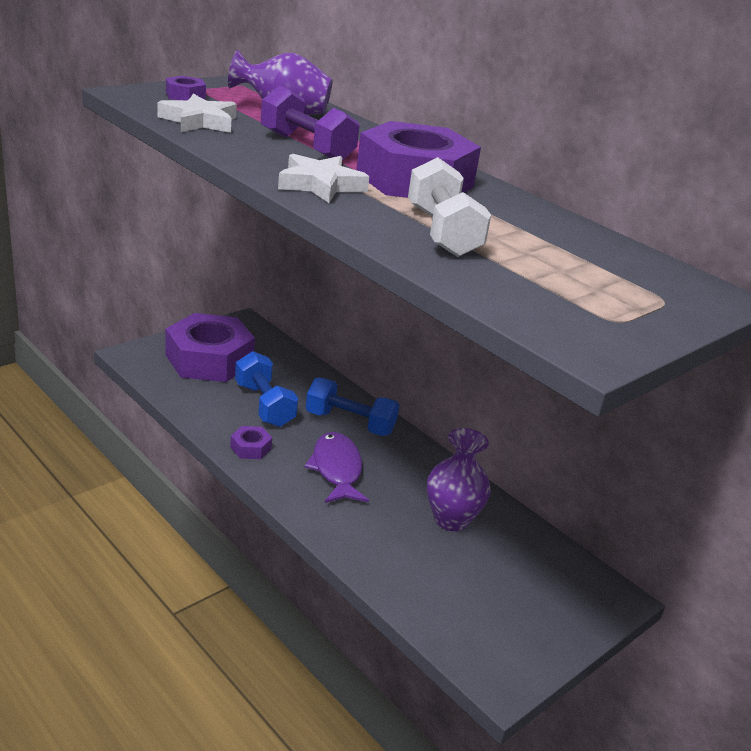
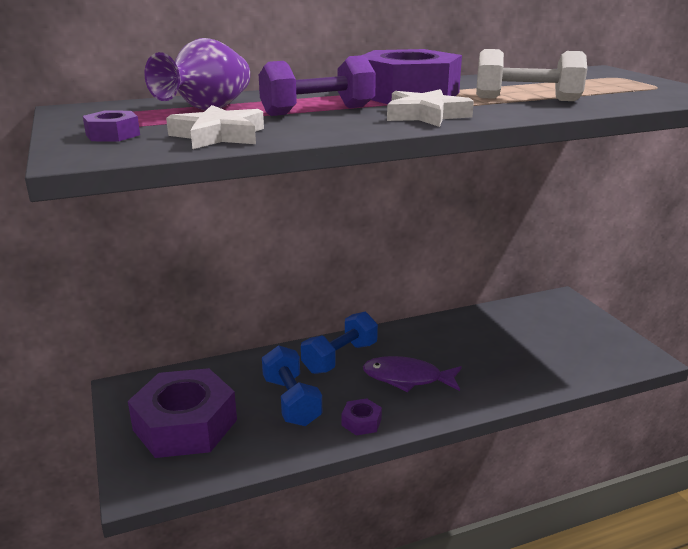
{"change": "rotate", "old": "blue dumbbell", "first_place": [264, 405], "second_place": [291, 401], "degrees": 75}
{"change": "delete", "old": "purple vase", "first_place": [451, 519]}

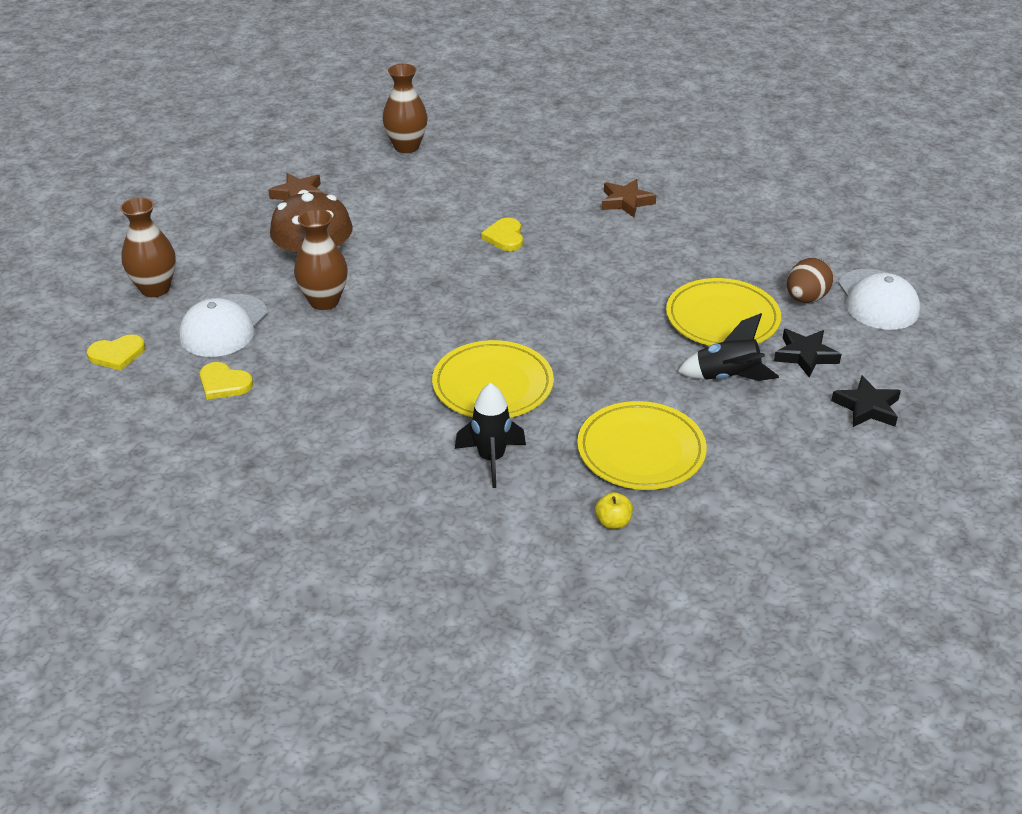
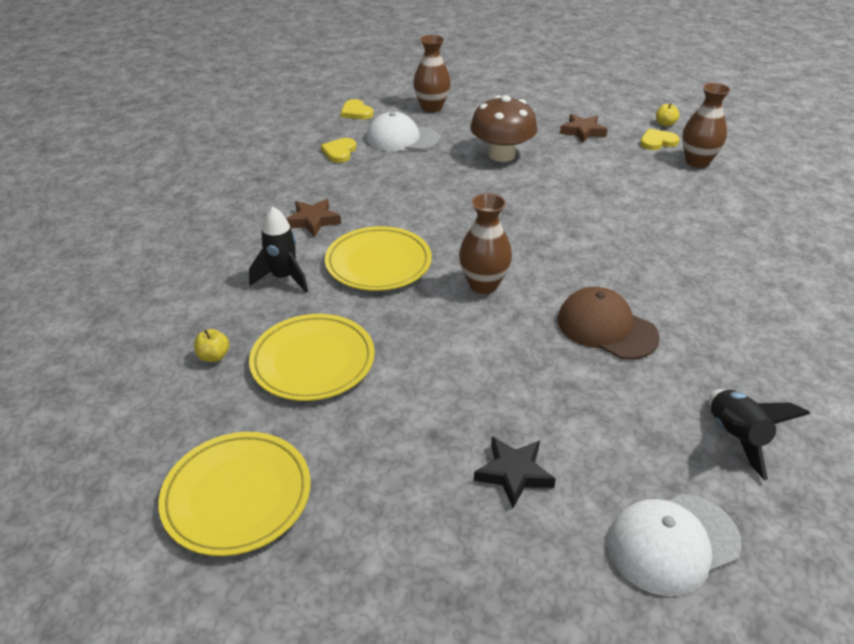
{"change": "move", "old": "brown vase", "first_place": [324, 301], "second_place": [483, 284]}
{"change": "move", "old": "yellow heart", "first_place": [505, 237], "second_place": [657, 142]}
{"change": "move", "old": "brown star", "first_place": [626, 202], "second_place": [313, 221]}
{"change": "move", "old": "yellow plate", "first_place": [722, 318], "second_place": [237, 496]}
{"change": "move", "old": "black rocket", "first_place": [727, 377], "second_place": [735, 437]}
{"change": "delete", "old": "brown egg", "first_place": [806, 298]}
{"change": "delete", "old": "black star", "first_place": [867, 407]}
{"change": "insert", "new": "brown cap", "second_place": [606, 328]}
{"change": "insert", "new": "yellow apple", "second_place": [665, 124]}

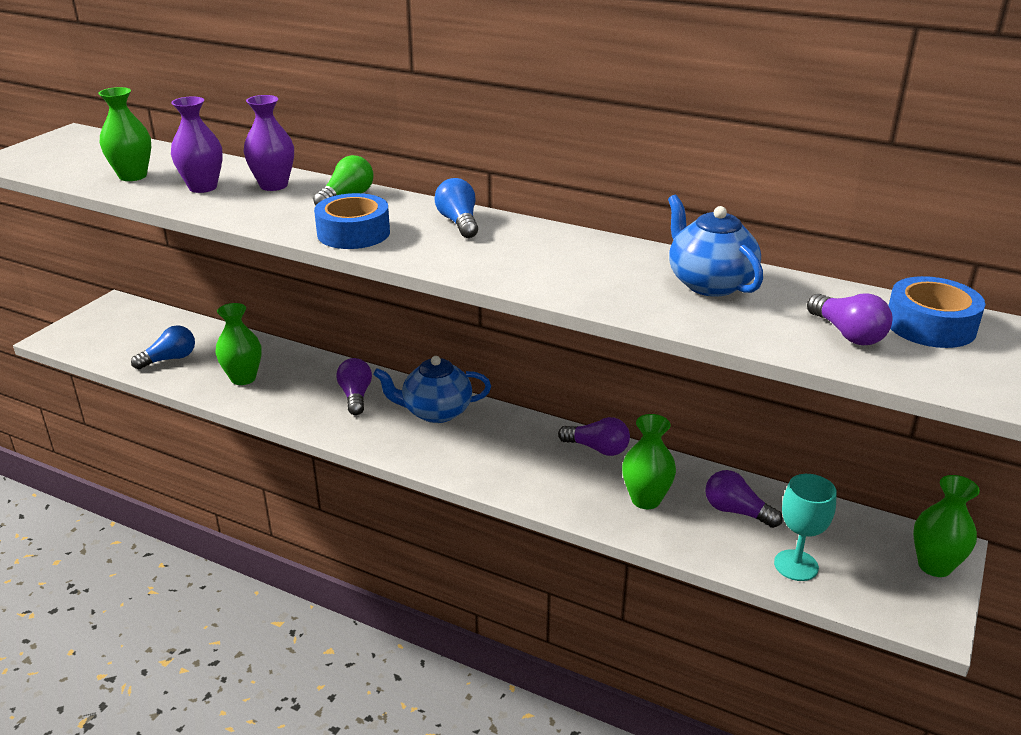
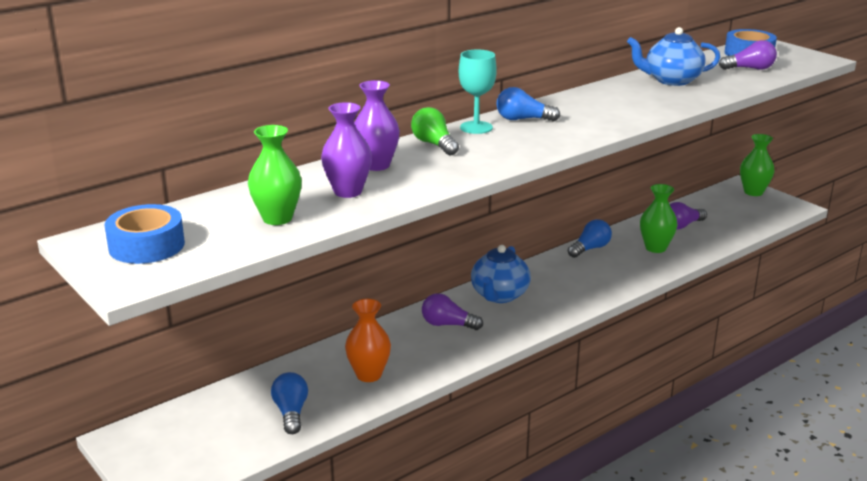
{"change": "recolor", "old": "green vase", "new": "orange vase", "first_place": [243, 378], "second_place": [369, 375]}
{"change": "move", "old": "blue tape", "first_place": [353, 233], "second_place": [147, 246]}
{"change": "recolor", "old": "purple light bulb", "new": "blue light bulb", "first_place": [597, 449], "second_place": [590, 249]}
{"change": "move", "old": "turquoise goblet", "first_place": [796, 565], "second_place": [476, 127]}

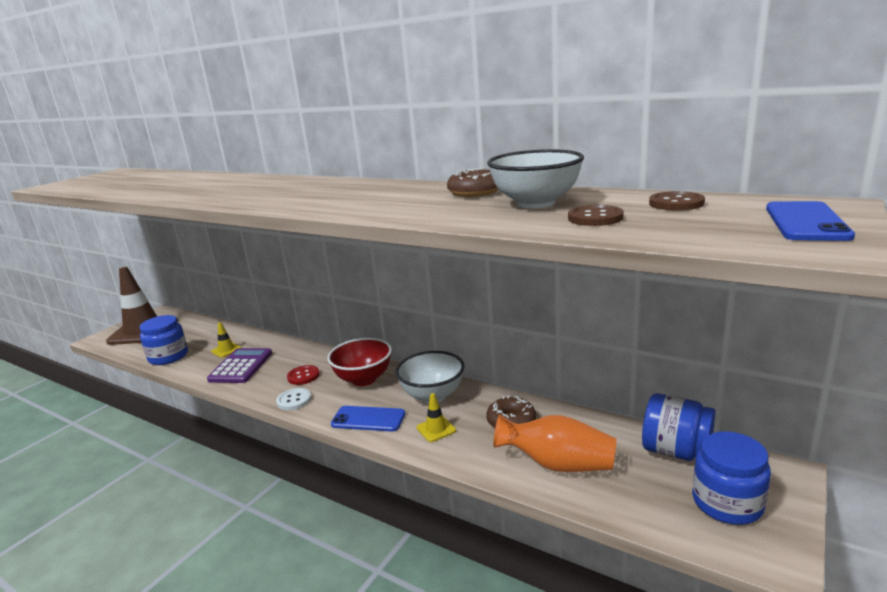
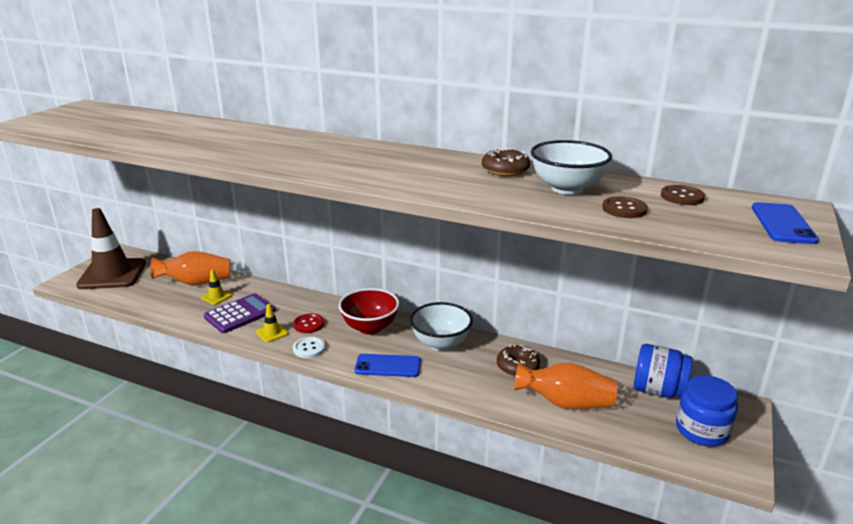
{"change": "delete", "old": "blue jar", "first_place": [168, 357]}
{"change": "rotate", "old": "purple calculator", "first_place": [241, 366], "second_place": [240, 314], "degrees": 45}
{"change": "move", "old": "yellow traffic cone", "first_place": [436, 429], "second_place": [272, 333]}
{"change": "insert", "new": "orange vase", "second_place": [196, 283]}

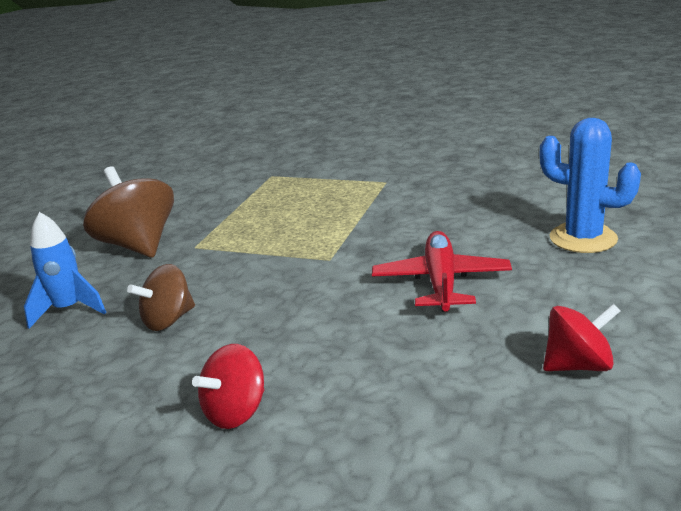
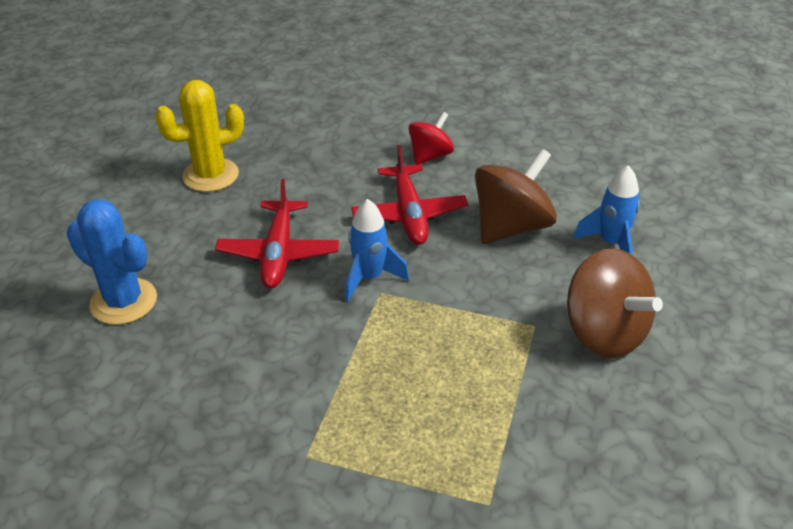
{"change": "resize", "old": "brown spinning top", "first_place": [168, 320], "second_place": [511, 227], "factor": 1.66}
{"change": "replace", "old": "red spinning top", "new": "yellow cactus", "first_place": [578, 365], "second_place": [211, 175]}
{"change": "insert", "new": "blue rocket", "second_place": [369, 277]}
{"change": "insert", "new": "red plane", "second_place": [409, 214]}

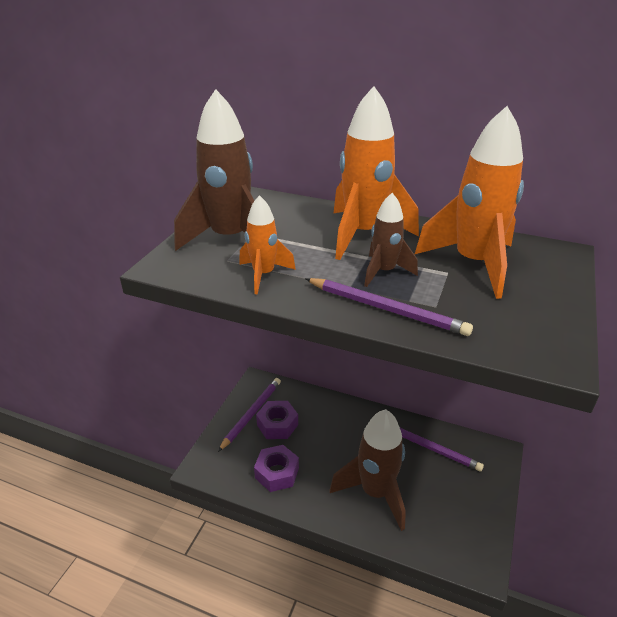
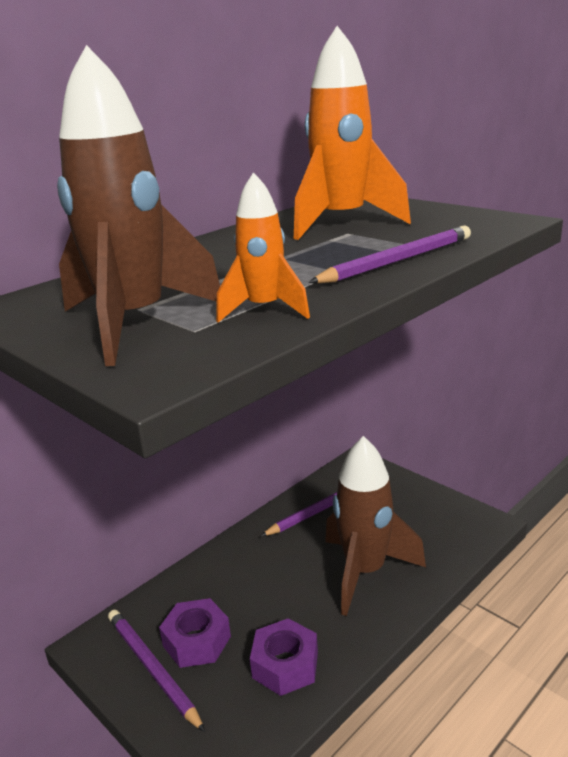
{"change": "delete", "old": "orange rocket", "first_place": [363, 234]}
{"change": "delete", "old": "brown rocket", "first_place": [384, 272]}

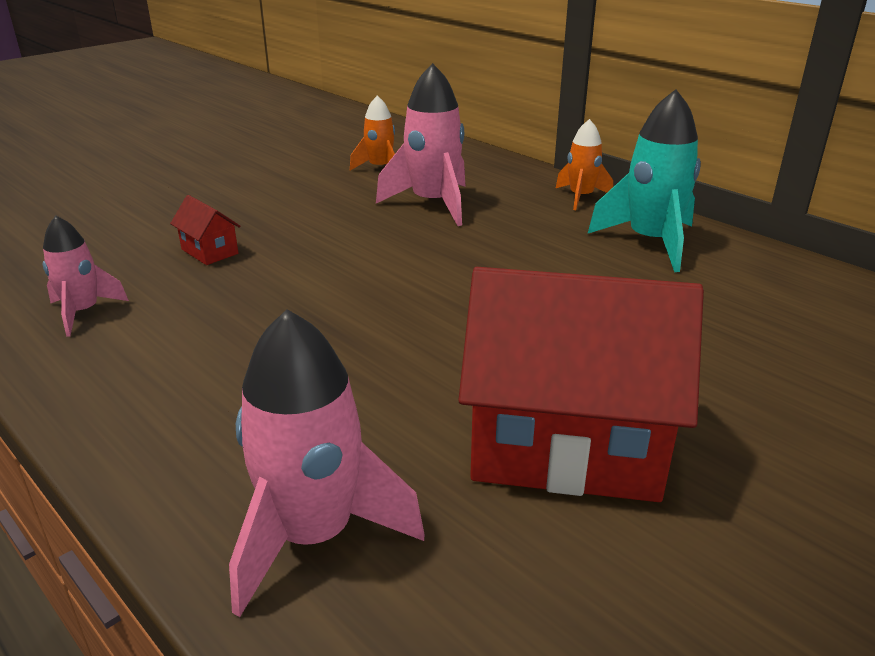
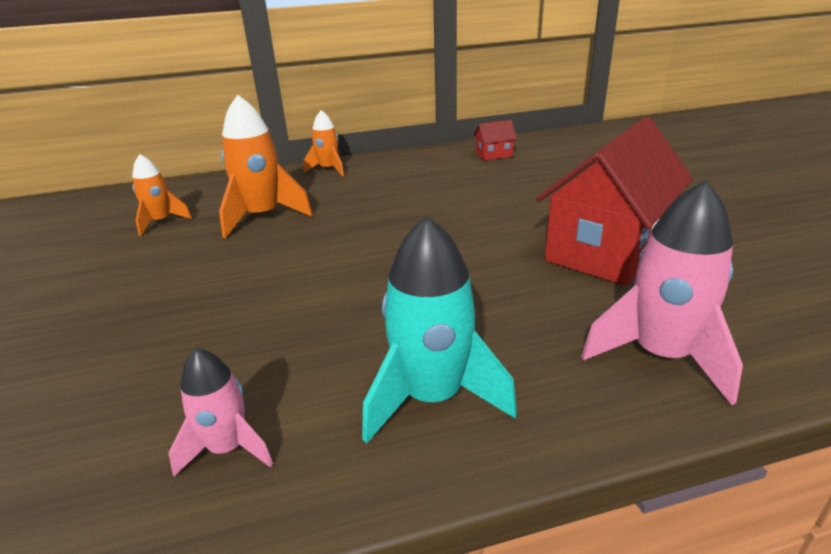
{"change": "move", "old": "red house", "first_place": [209, 251], "second_place": [494, 155]}
{"change": "recolor", "old": "pink rocket", "new": "orange rocket", "first_place": [432, 204], "second_place": [262, 216]}
{"change": "move", "old": "turquoise rocket", "first_place": [650, 242], "second_place": [432, 397]}

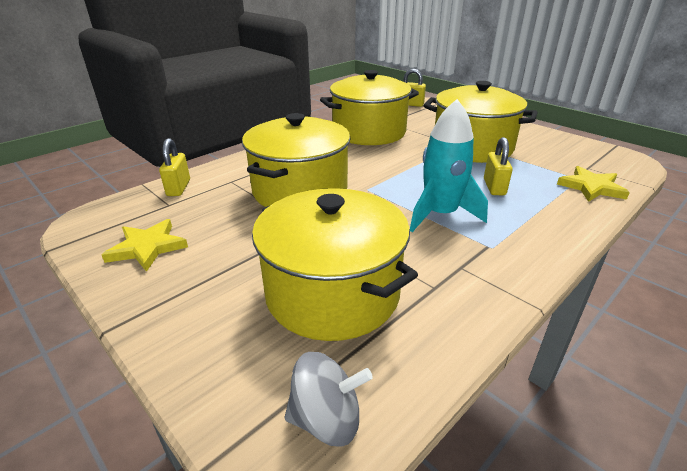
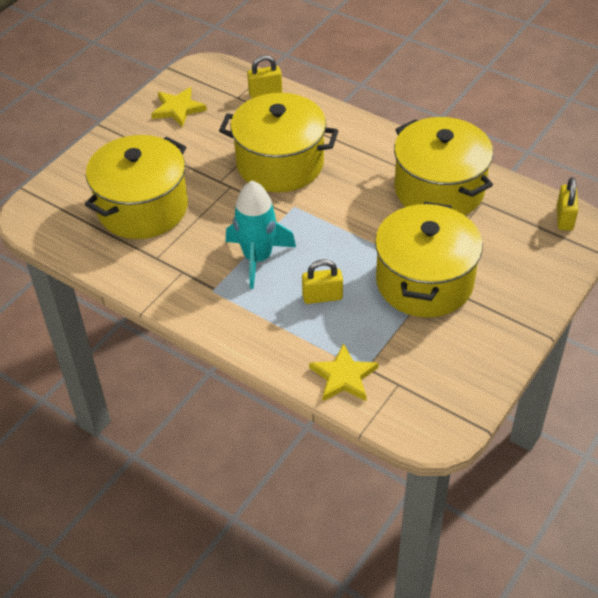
{"change": "delete", "old": "grey spinning top", "first_place": [327, 419]}

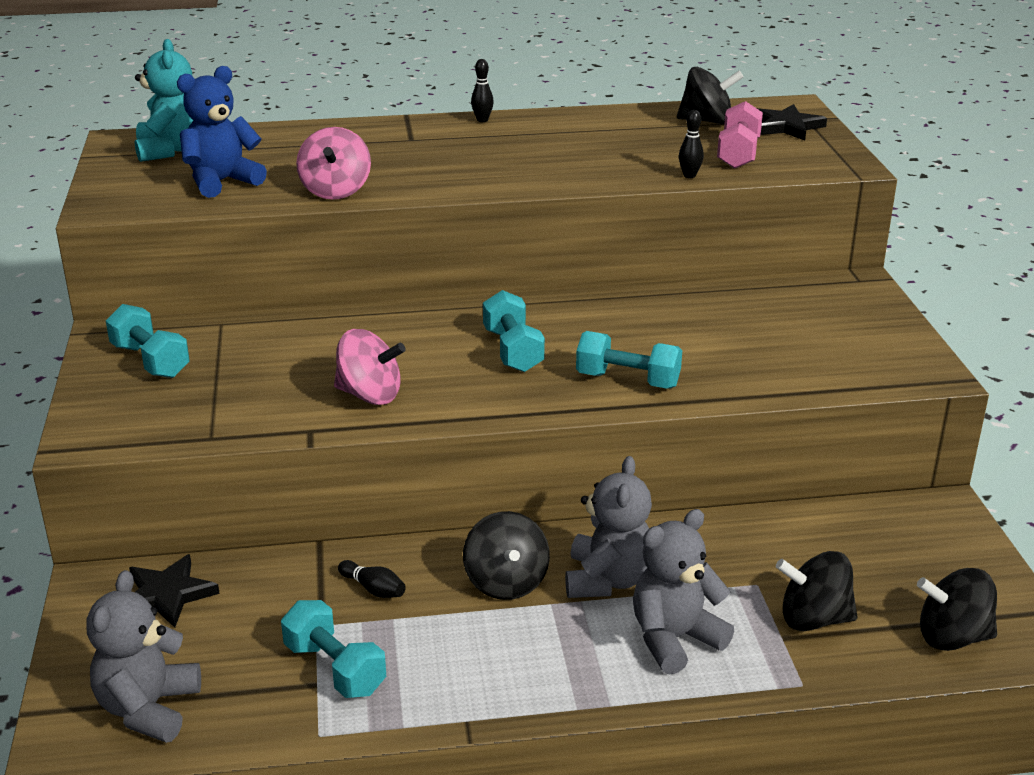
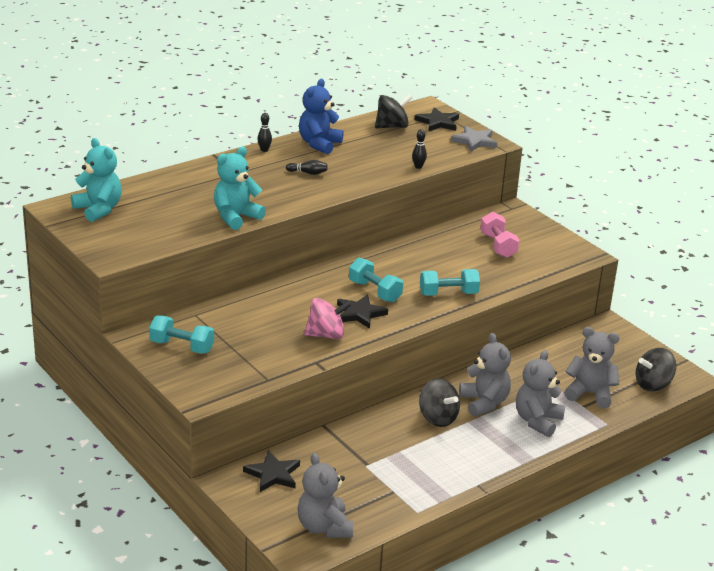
{"change": "move", "old": "blue teddy bear", "first_place": [222, 182], "second_place": [319, 144]}
{"change": "delete", "old": "turquoise dumbbell", "first_place": [335, 668]}
{"change": "replace", "old": "pink spinning top", "new": "turquoise teddy bear", "first_place": [336, 191], "second_place": [236, 217]}
{"change": "move", "old": "black bowling pin", "first_place": [373, 589], "second_place": [308, 173]}
{"change": "move", "old": "pink dumbbell", "first_place": [738, 154], "second_place": [498, 245]}
{"change": "replace", "old": "black spinning top", "new": "grey teddy bear", "first_place": [813, 619], "second_place": [590, 394]}
{"change": "insert", "new": "black star", "second_place": [360, 314]}
{"change": "insert", "new": "grey star", "second_place": [474, 141]}

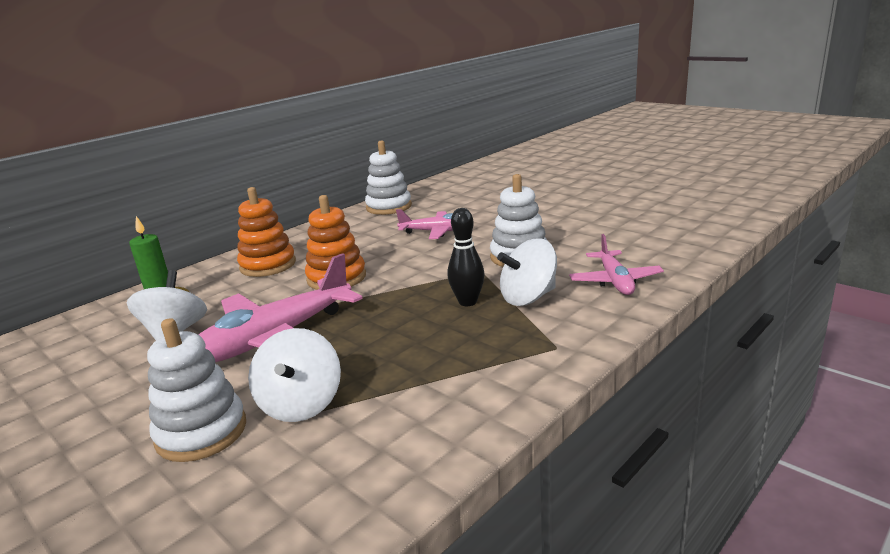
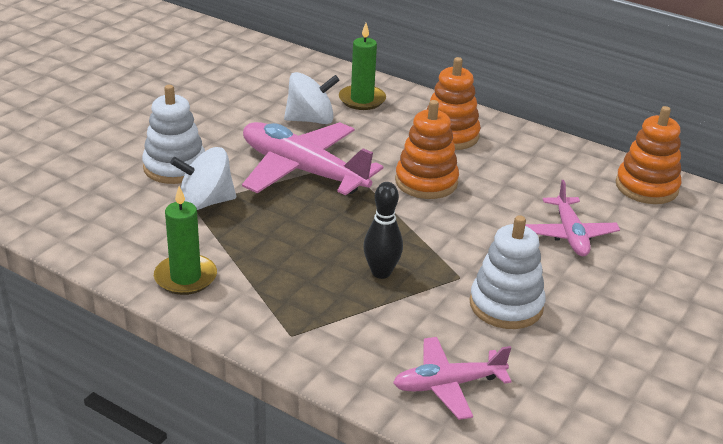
{"change": "recolor", "old": "white stacking toy", "new": "orange stacking toy", "first_place": [389, 207], "second_place": [646, 187]}
{"change": "delete", "old": "white spinning top", "first_place": [528, 297]}
{"change": "insert", "new": "green candle", "second_place": [185, 277]}

